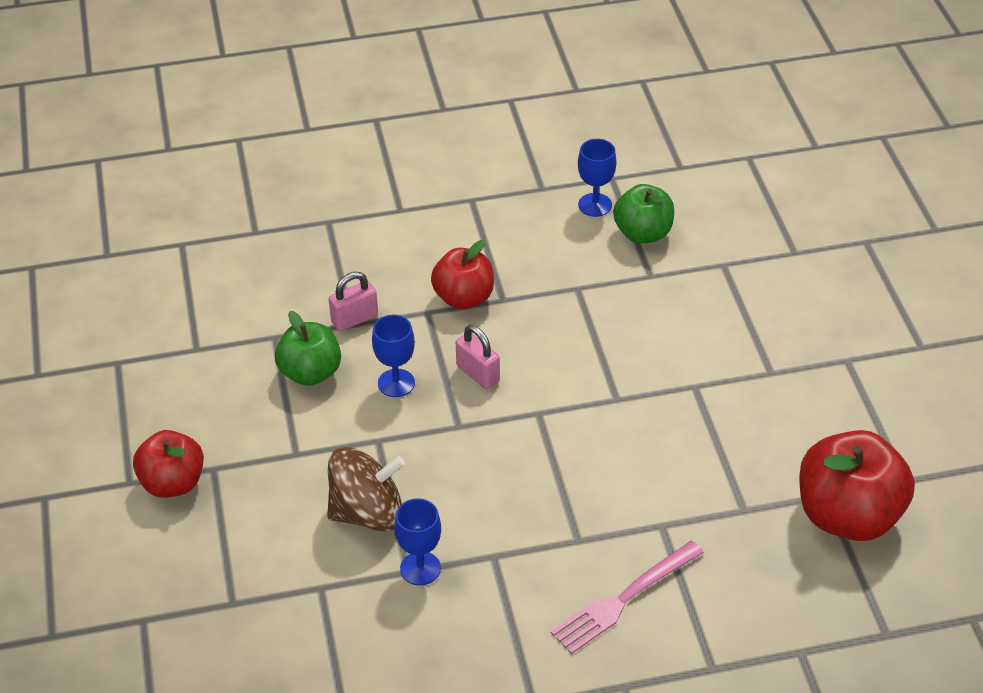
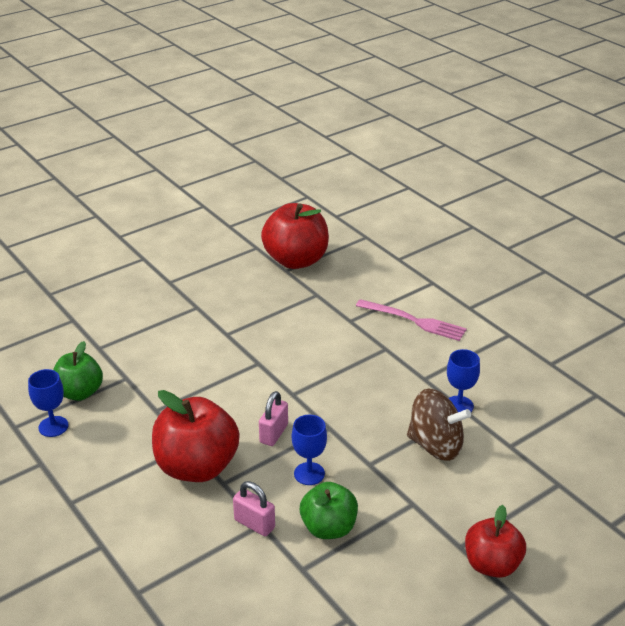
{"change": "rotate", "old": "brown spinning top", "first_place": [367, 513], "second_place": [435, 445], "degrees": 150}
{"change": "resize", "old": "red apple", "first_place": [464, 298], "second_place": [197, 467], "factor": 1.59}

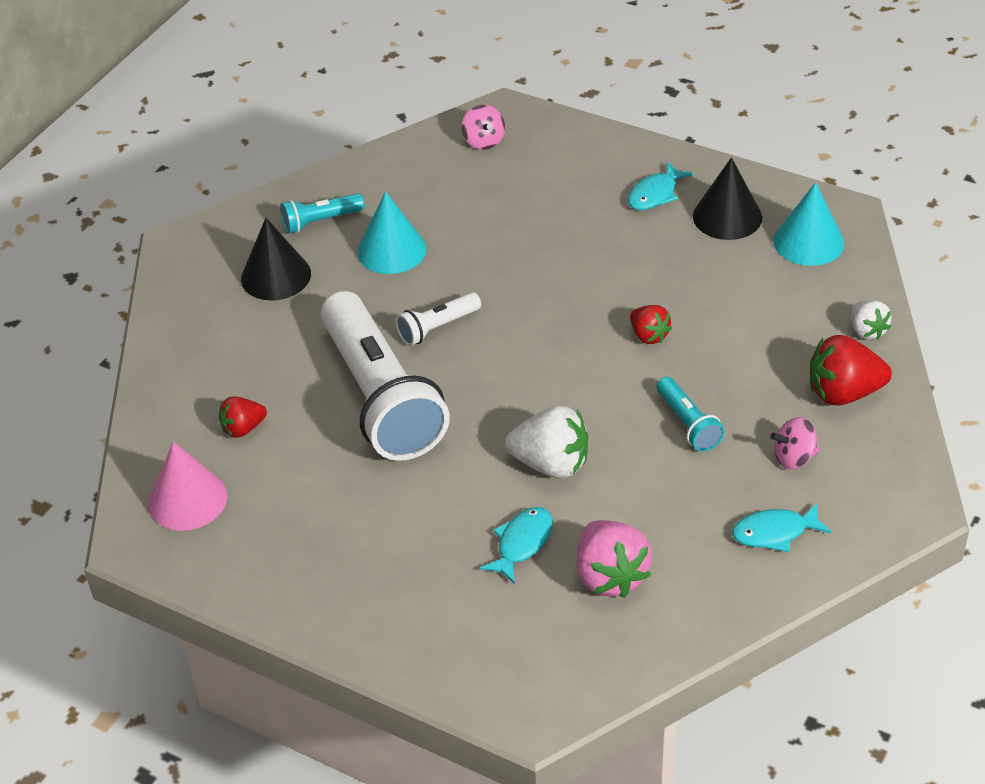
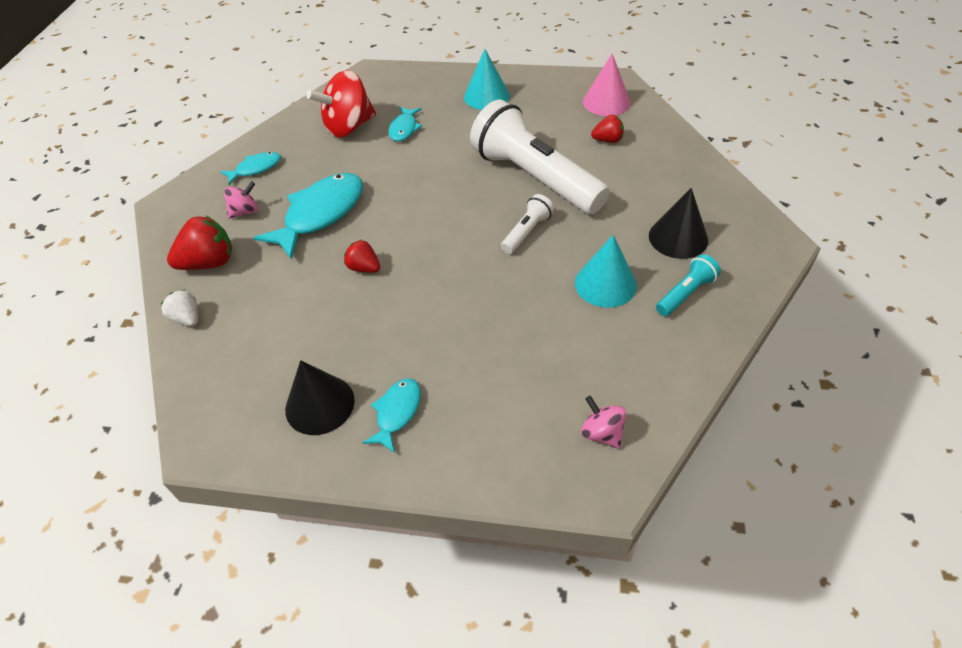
{"change": "rotate", "old": "red strawberry", "first_place": [243, 428], "second_place": [607, 140], "degrees": 45}
{"change": "delete", "old": "white strawberry", "first_place": [551, 464]}
{"change": "replace", "old": "pink strawberry", "new": "red spinning top", "first_place": [610, 576], "second_place": [348, 127]}
{"change": "replace", "old": "turquoise flashlight", "new": "turquoise fish", "first_place": [688, 424], "second_place": [321, 214]}
{"change": "move", "old": "turquoise cone", "first_place": [808, 242], "second_place": [486, 96]}

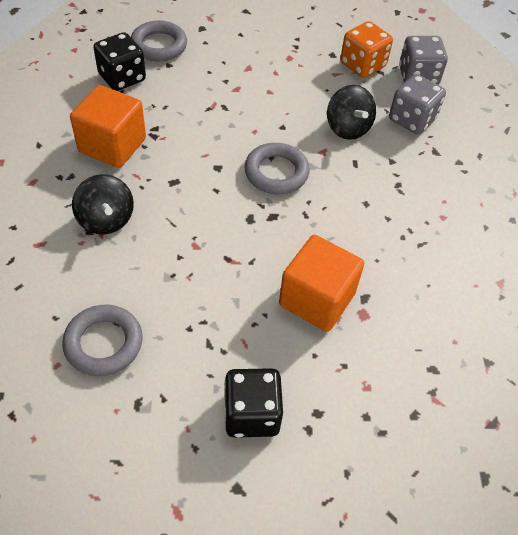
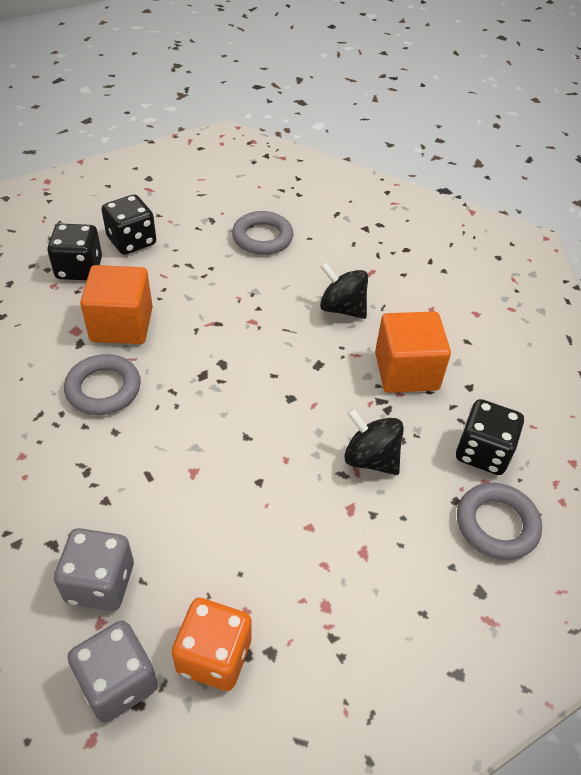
{"change": "move", "old": "grey ring", "first_place": [276, 172], "second_place": [103, 389]}
{"change": "move", "old": "black spinning top", "first_place": [347, 128], "second_place": [370, 458]}
{"change": "insert", "new": "black dice", "second_place": [79, 269]}

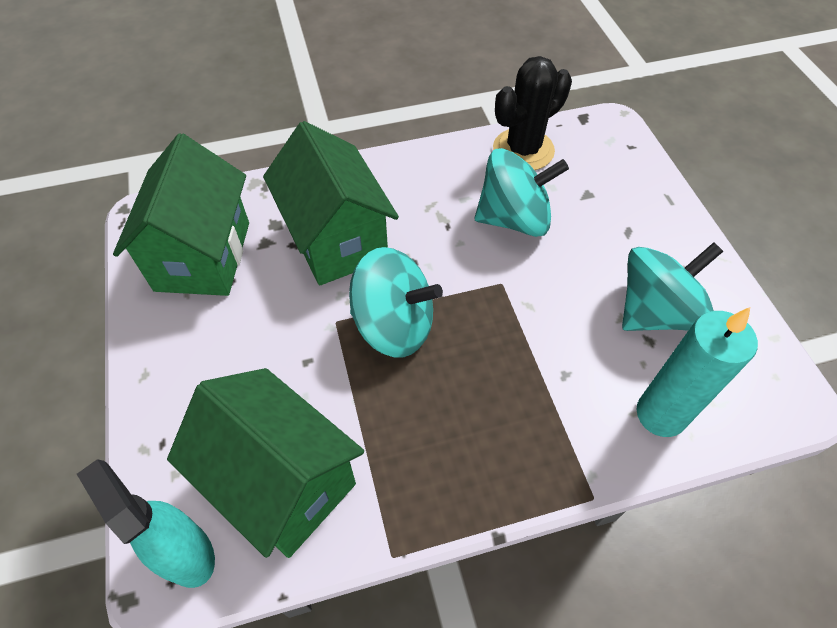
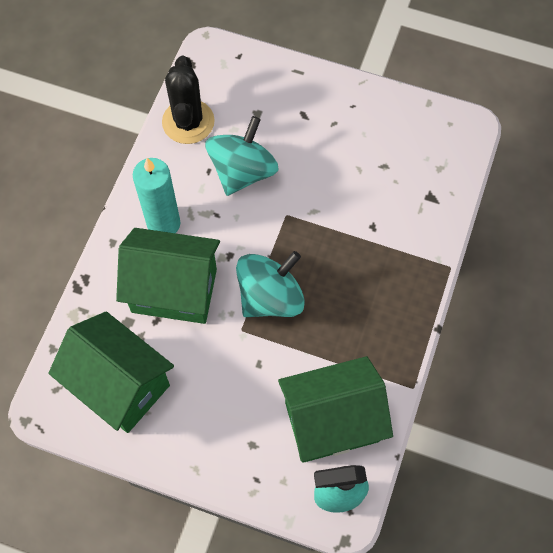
{"change": "delete", "old": "turquoise spinning top", "first_place": [655, 312]}
{"change": "move", "old": "turquoise candle", "first_place": [660, 414], "second_place": [163, 223]}

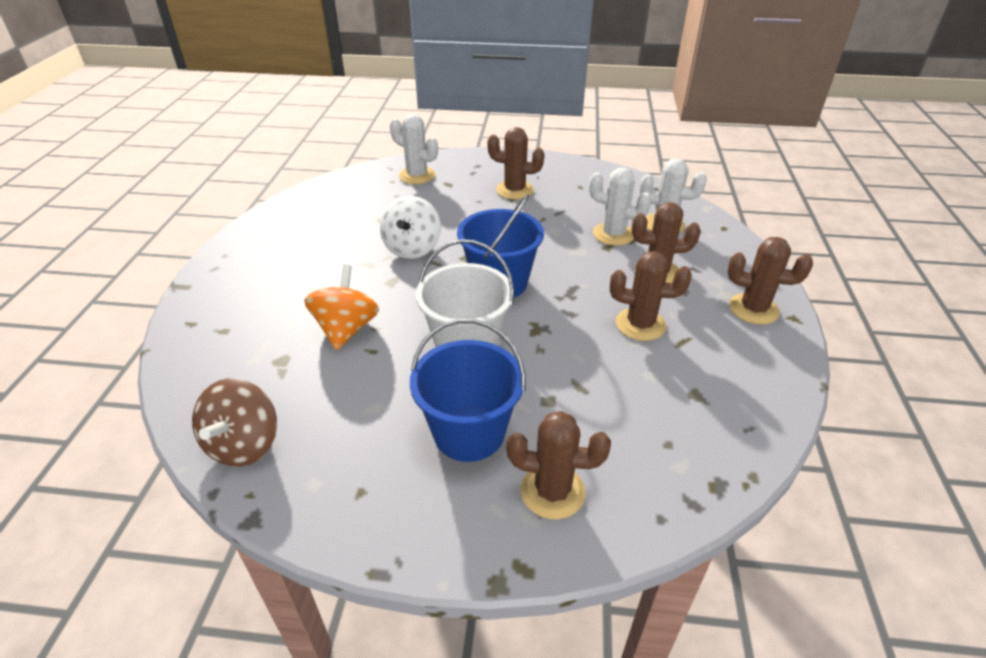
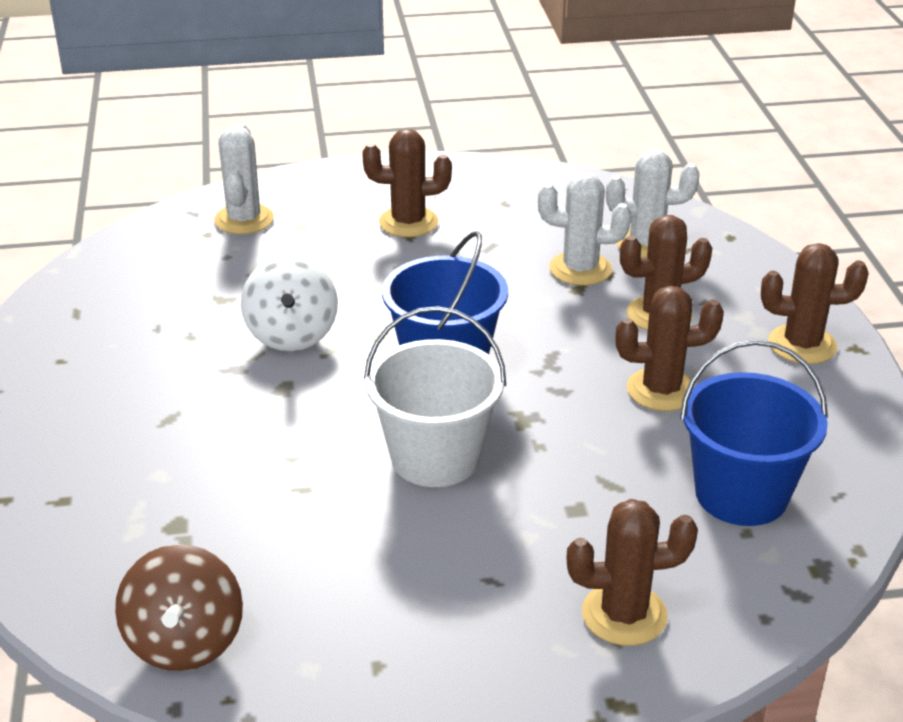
{"change": "delete", "old": "orange spinning top", "first_place": [346, 329]}
{"change": "rotate", "old": "white cactus", "first_place": [417, 175], "second_place": [244, 219], "degrees": 75}
{"change": "move", "old": "blue bucket", "first_place": [469, 433], "second_place": [741, 494]}

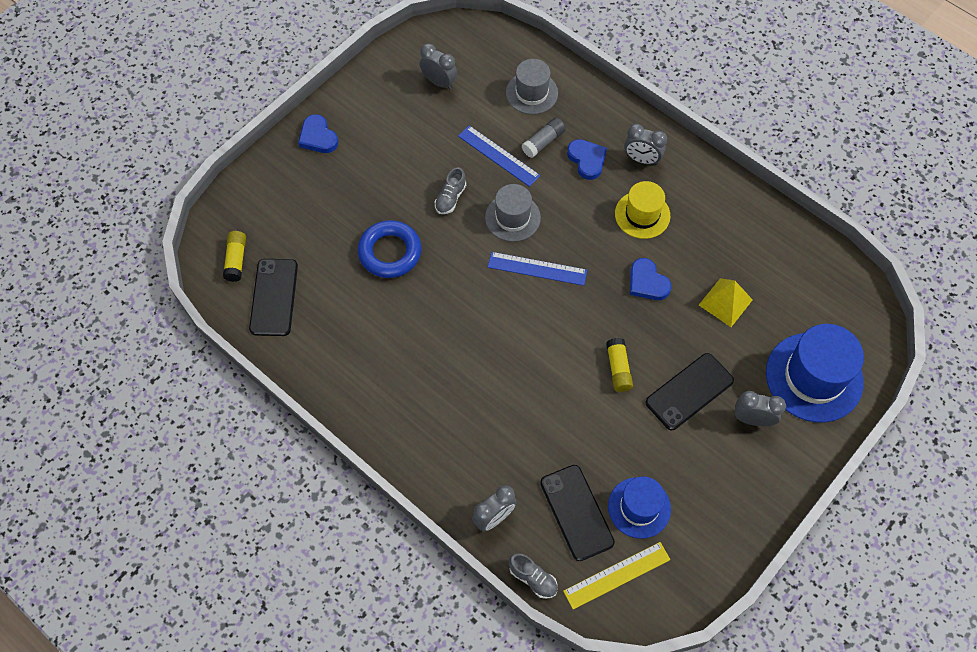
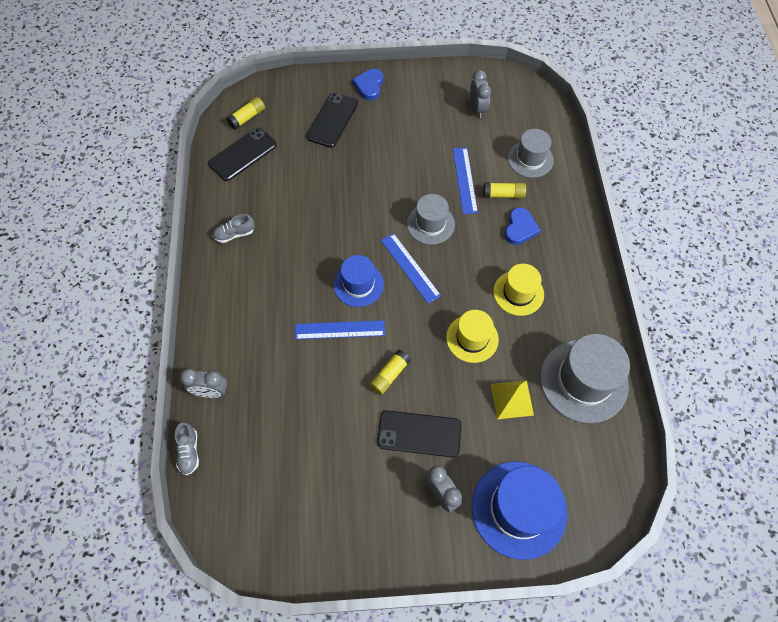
{"change": "delete", "old": "blue ring", "first_place": [390, 252]}
{"change": "move", "old": "grey shoe", "first_place": [450, 198], "second_place": [234, 234]}
{"change": "recolor", "old": "grey glue stick", "new": "yellow glue stick", "first_place": [543, 142], "second_place": [503, 194]}
{"change": "move", "old": "black phone", "first_place": [576, 512], "second_place": [332, 120]}
{"change": "delete", "old": "yellow ruler", "first_place": [616, 575]}
{"change": "move", "old": "blue hat", "first_place": [639, 507], "second_place": [358, 284]}
{"change": "delete", "old": "grey clock", "first_place": [641, 159]}
{"change": "replace", "old": "blue heart", "new": "yellow hat", "first_place": [647, 282], "second_place": [472, 338]}
{"change": "insert", "new": "blue ruler", "second_place": [340, 330]}
{"change": "insert", "new": "grey hat", "second_place": [583, 381]}

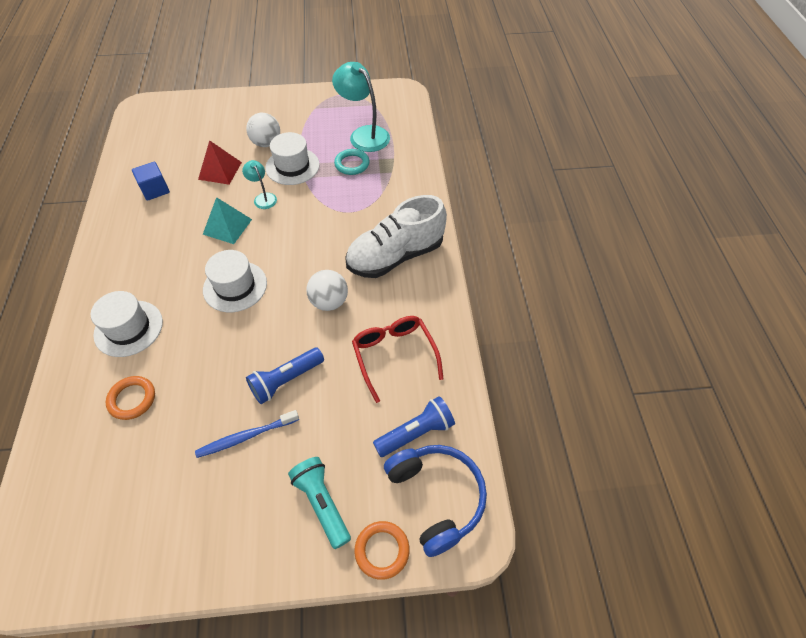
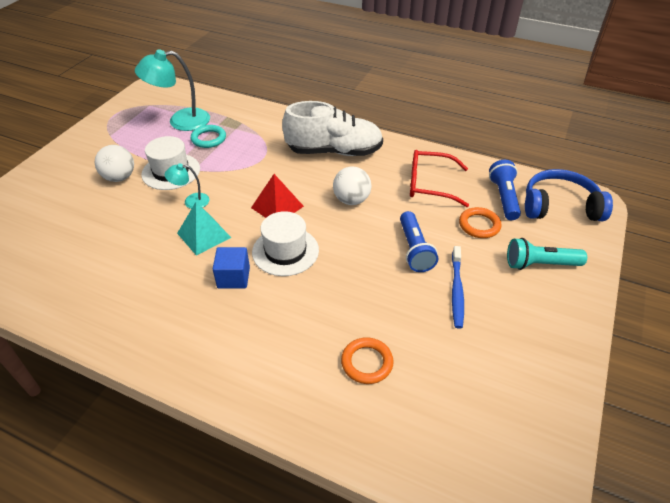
{"change": "delete", "old": "white hat", "first_place": [128, 328]}
{"change": "move", "old": "blue cube", "first_place": [155, 190], "second_place": [233, 277]}
{"change": "move", "old": "red pyramid", "first_place": [220, 170], "second_place": [277, 207]}
{"change": "rotate", "old": "white shoe", "first_place": [395, 256], "second_place": [334, 151], "degrees": -90}
{"change": "move", "old": "orange ring", "first_place": [382, 550], "second_place": [479, 225]}

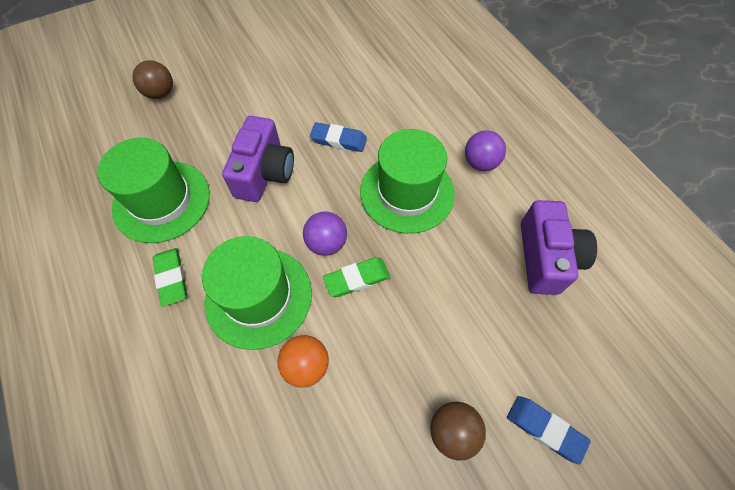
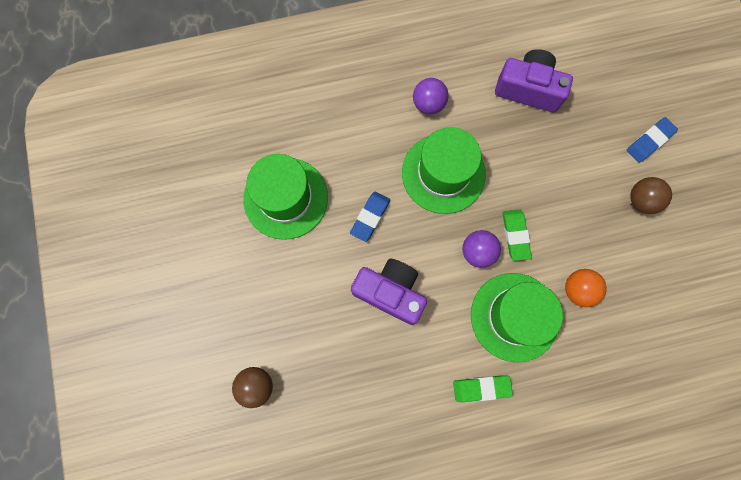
{"change": "move", "old": "green hat", "first_place": [162, 201], "second_place": [286, 198]}

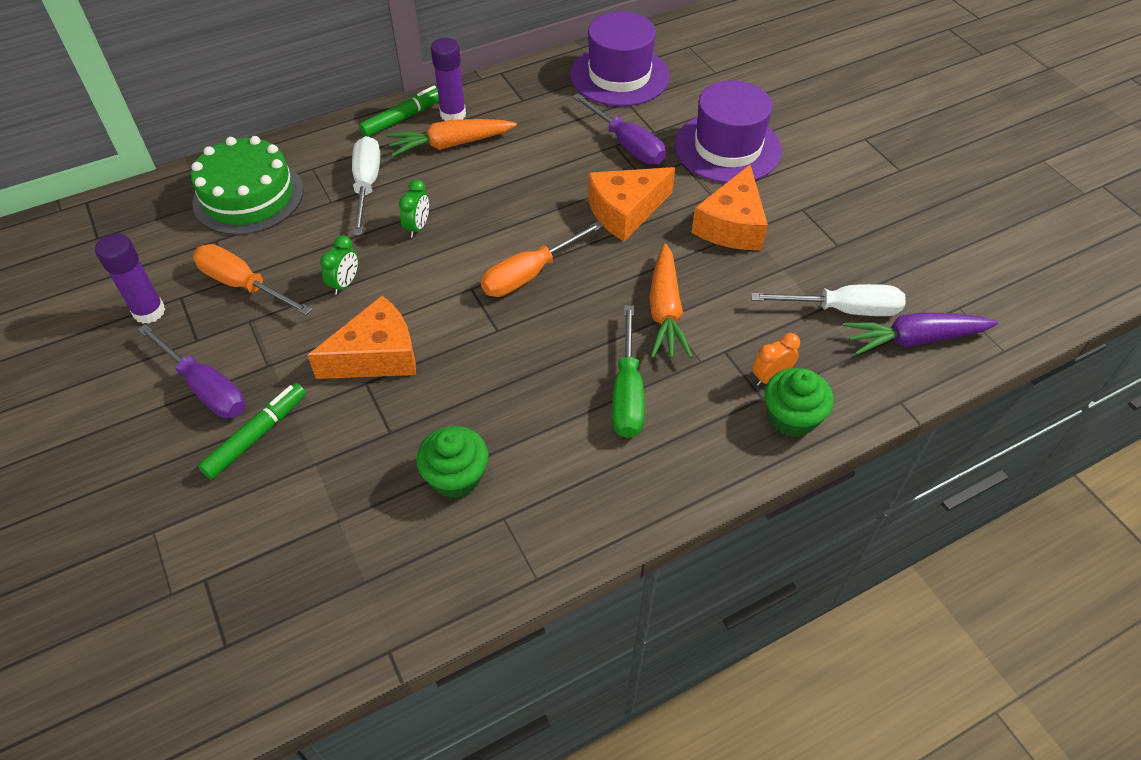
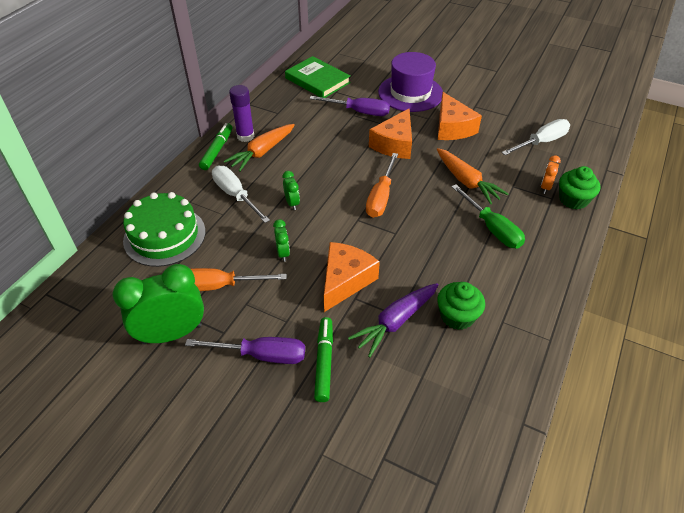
{"change": "replace", "old": "purple glue stick", "new": "green clock", "first_place": [149, 312], "second_place": [172, 334]}
{"change": "replace", "old": "purple hat", "new": "green book", "first_place": [619, 76], "second_place": [317, 80]}
{"change": "move", "old": "purple carrot", "first_place": [914, 339], "second_place": [396, 322]}

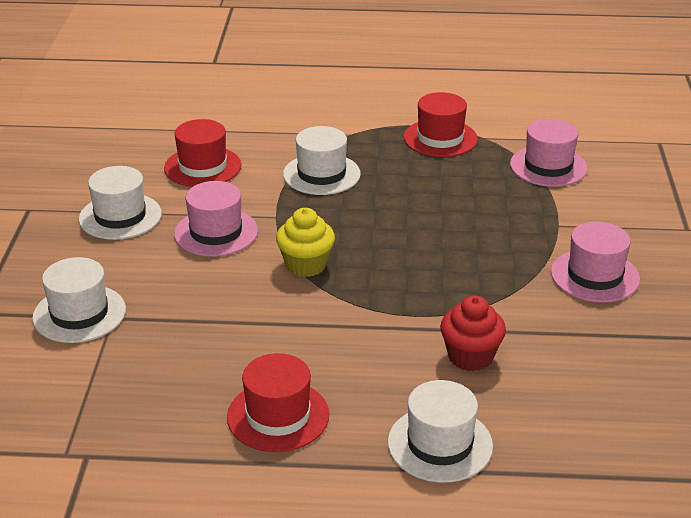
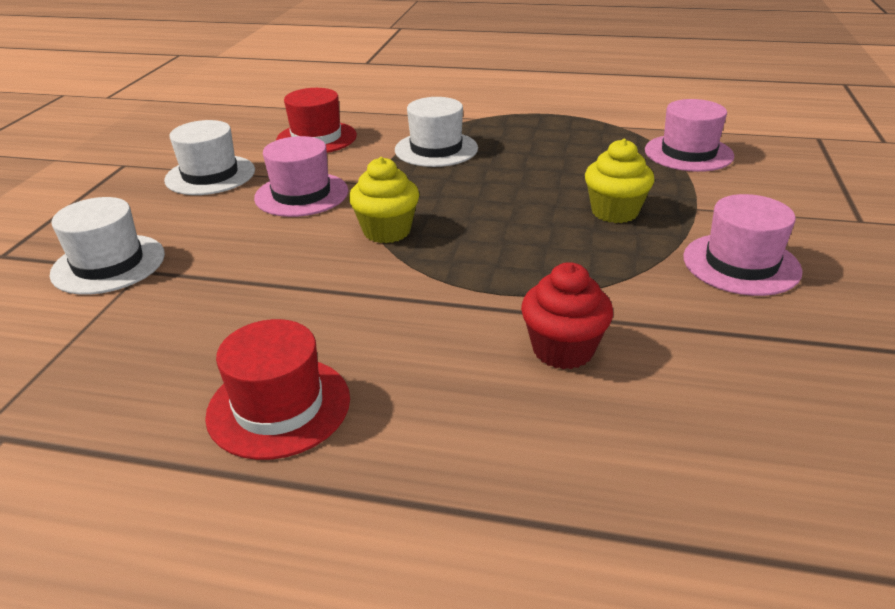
{"change": "delete", "old": "white hat", "first_place": [440, 444]}
{"change": "delete", "old": "red hat", "first_place": [440, 138]}
{"change": "insert", "new": "yellow cupcake", "second_place": [614, 212]}

